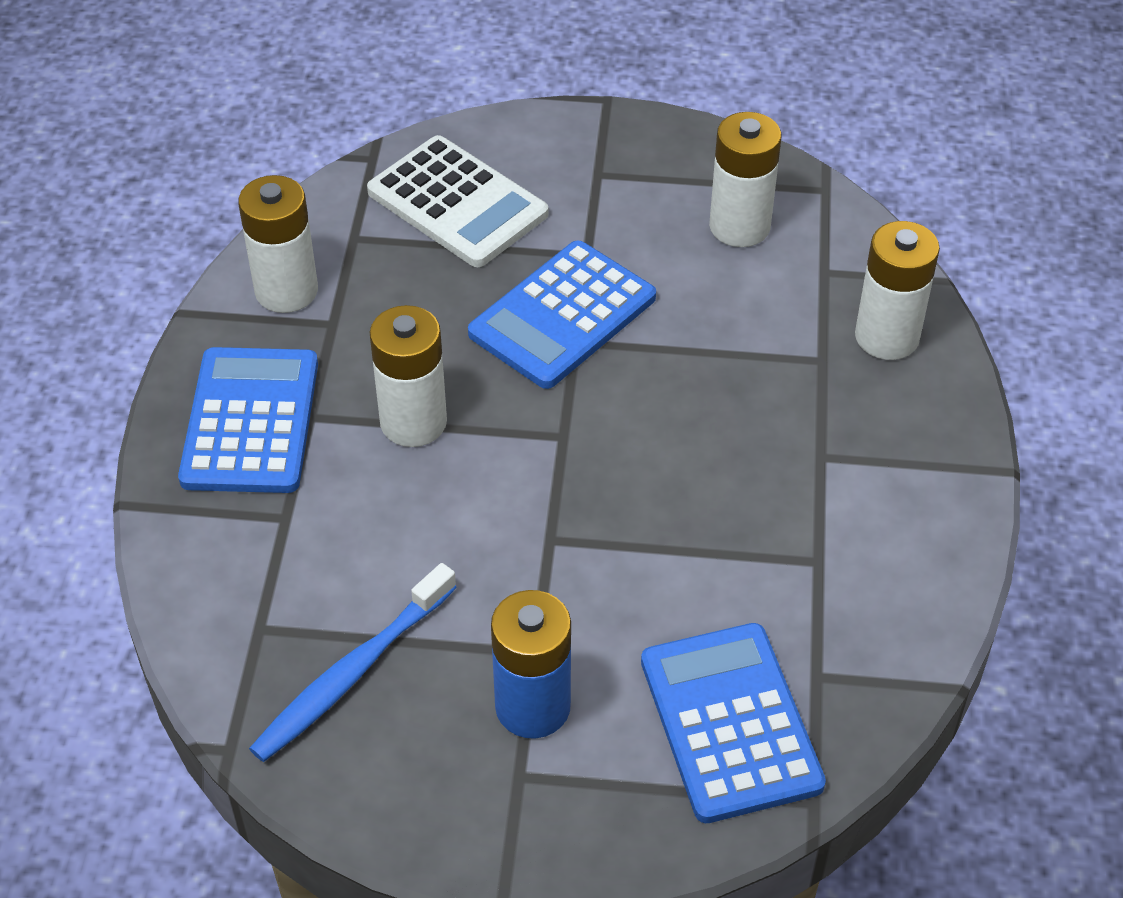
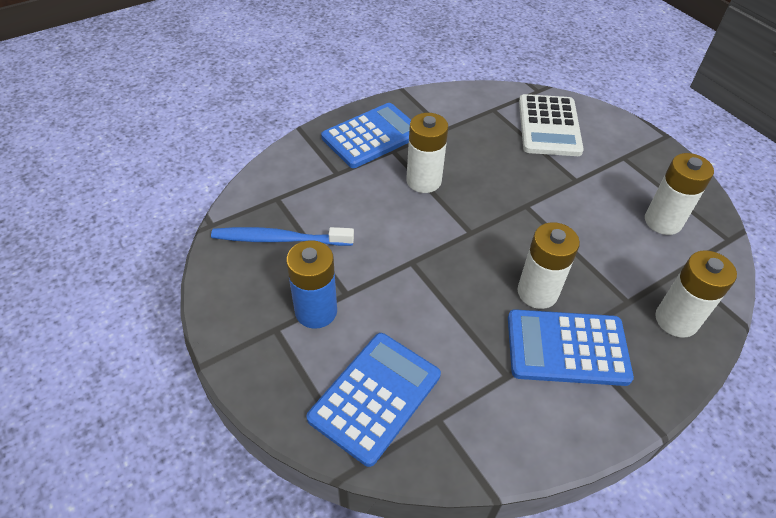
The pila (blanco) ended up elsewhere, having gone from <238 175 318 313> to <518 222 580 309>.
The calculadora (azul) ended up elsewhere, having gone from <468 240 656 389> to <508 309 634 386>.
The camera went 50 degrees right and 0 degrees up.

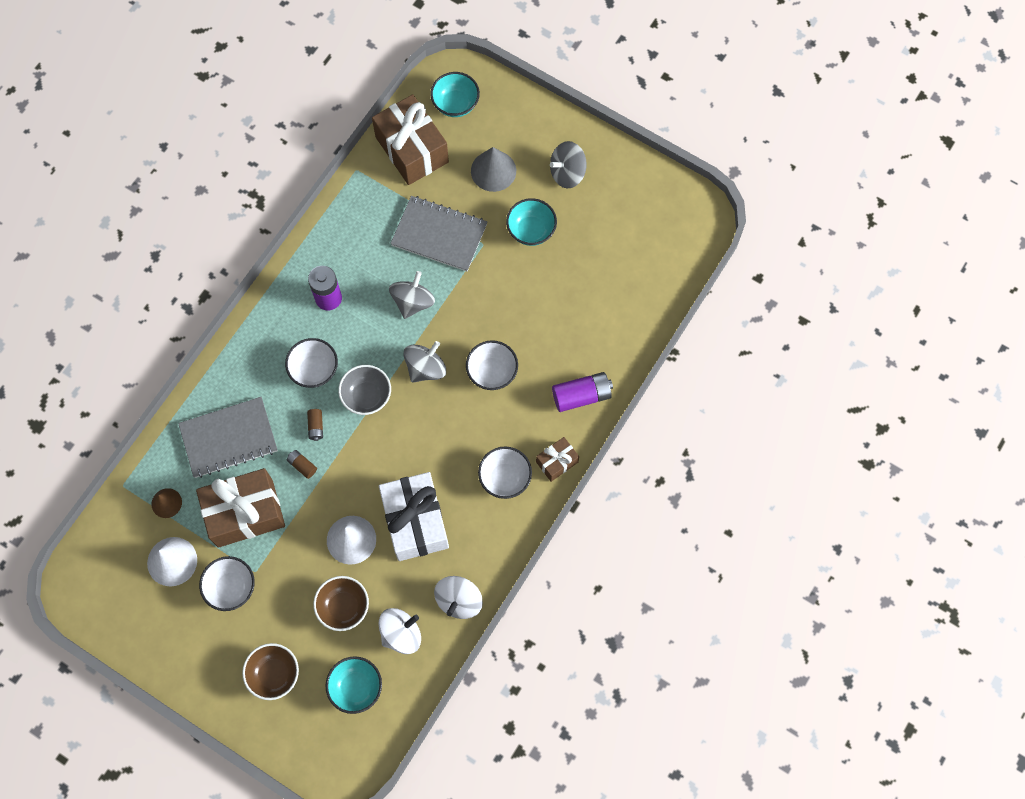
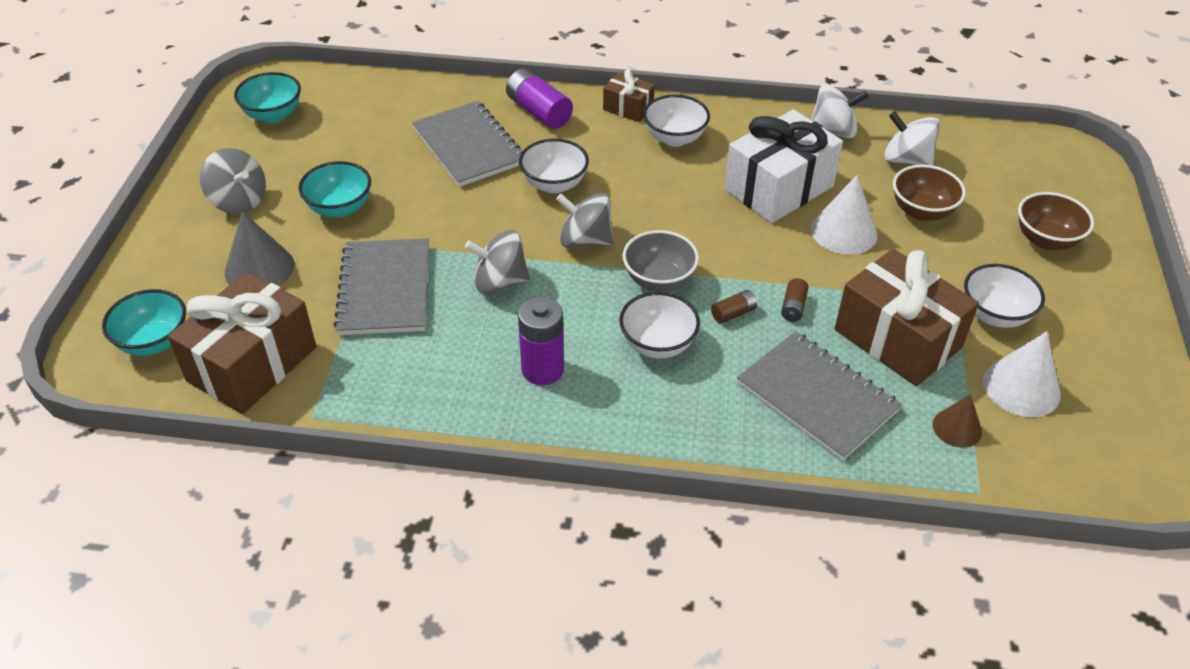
The second view gained the cuaderno (gris) at <412 101 523 187>.
The cuenco (turquesa) ended up elsewhere, having gone from <325 656 382 714> to <234 72 301 123>.
The camera went 115 degrees left and 25 degrees down.

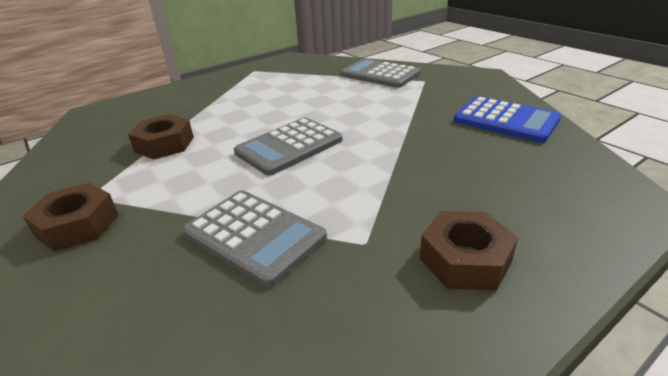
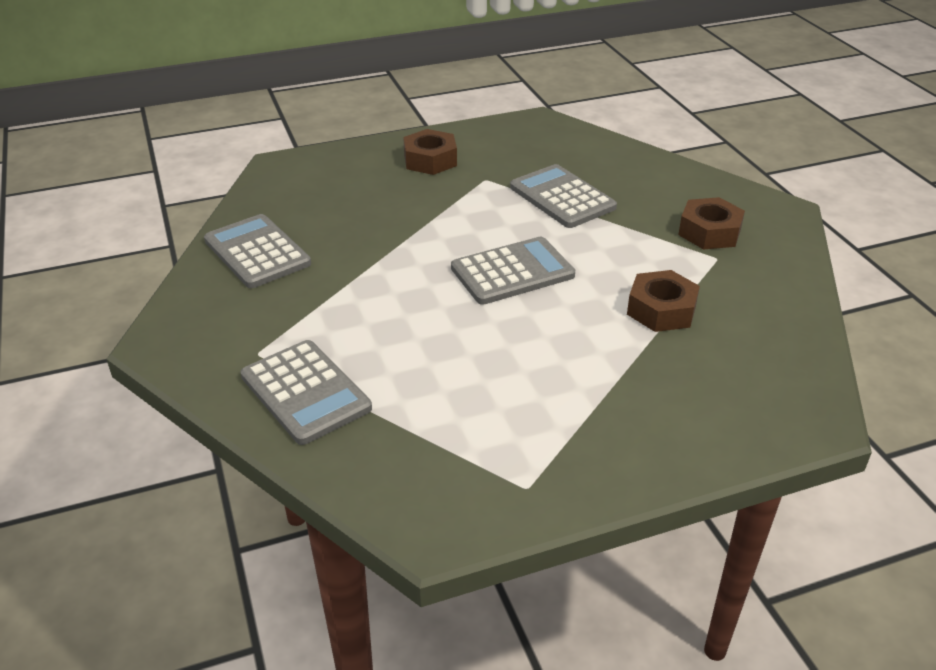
What was the calculadora (azul) at <454 96 561 142> turned into the calculadora (gris) at <204 214 311 288>.
The camera went 165 degrees left and 5 degrees up.

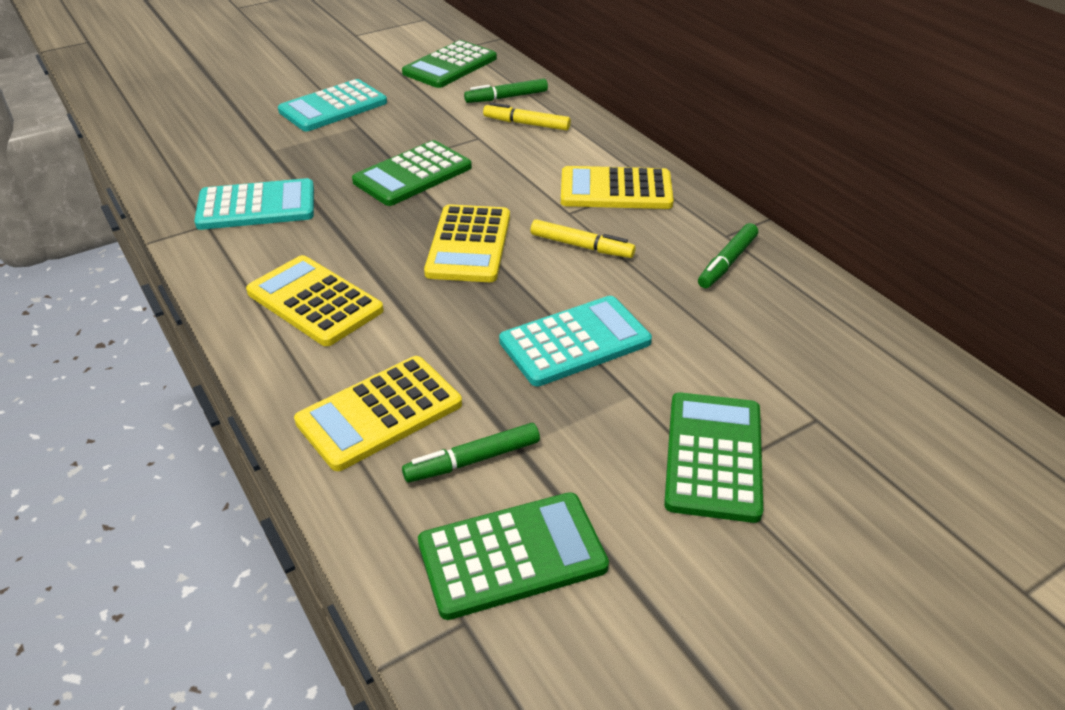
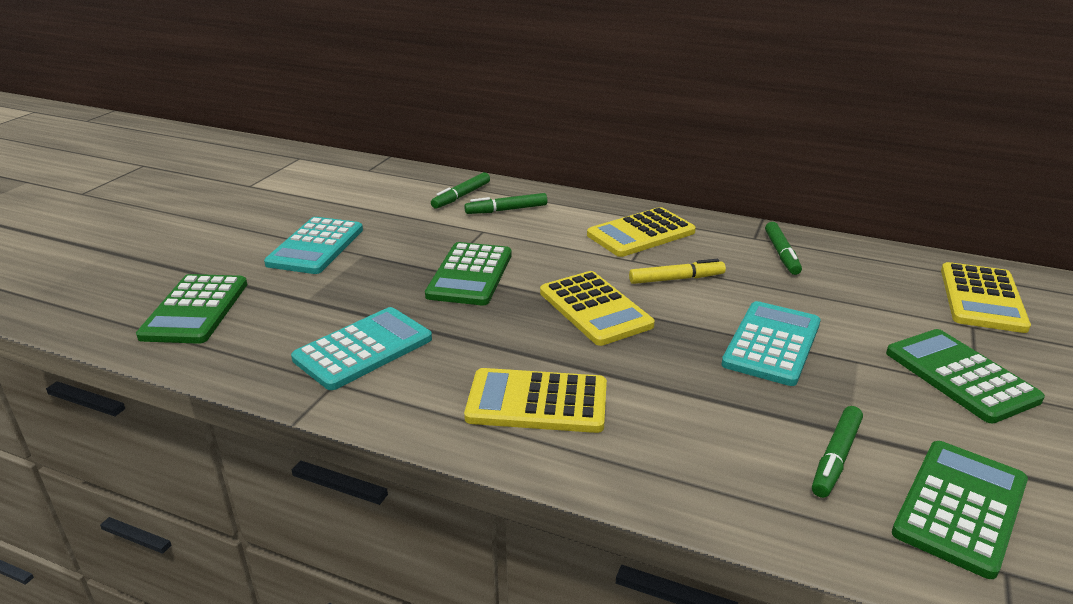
The calculadora (amarillo) ended up elsewhere, having gone from <294 356 462 471> to <941 262 1031 333>.
The calculadora (verde) ended up elsewhere, having gone from <402 40 497 88> to <136 274 247 344>.
What was the rotulador (amarillo) at <483 102 571 131> turned into the rotulador (verde) at <464 193 547 214>.
The camera went 35 degrees left and 10 degrees down.

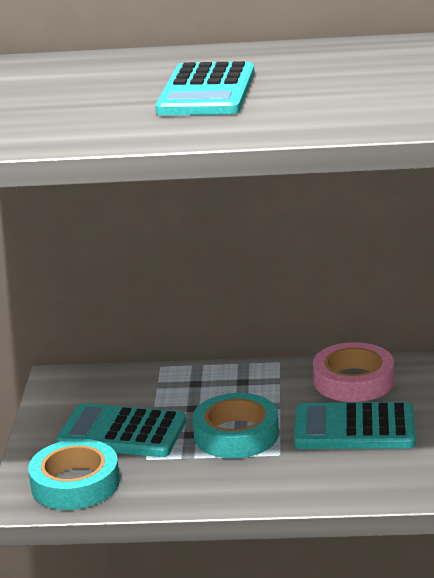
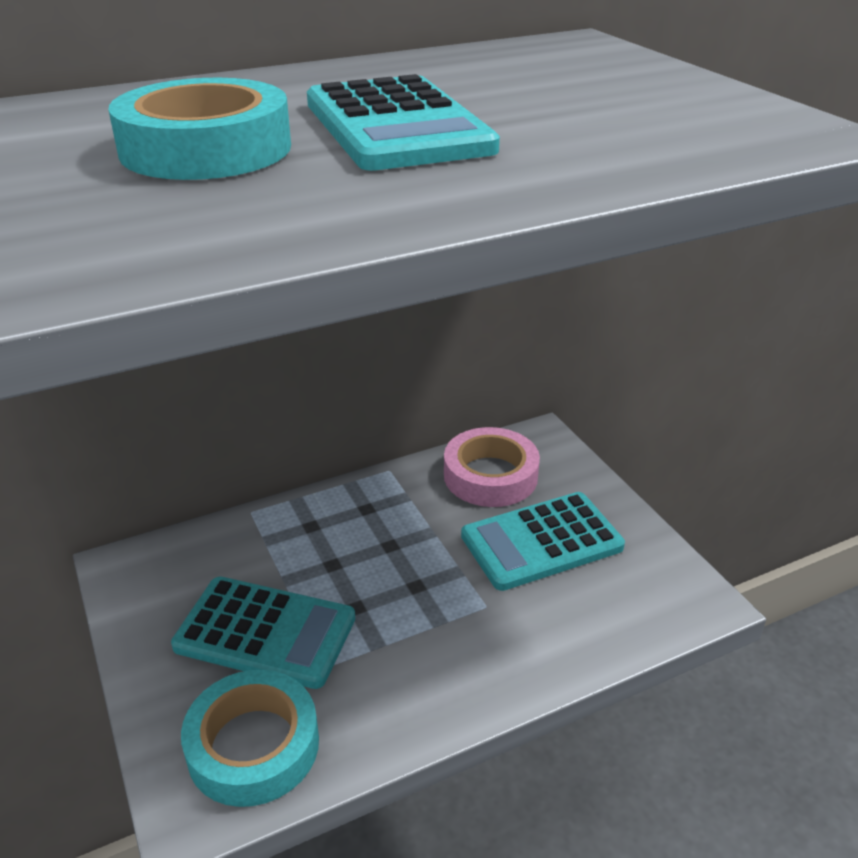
The cinta adhesiva (turquesa) ended up elsewhere, having gone from <192 393 279 458> to <109 78 291 180>.
The calculadora (turquesa) at <56 403 186 457> ended up facing another way, 150 degrees counterclockwise from before.
The camera went 30 degrees left and 10 degrees up.

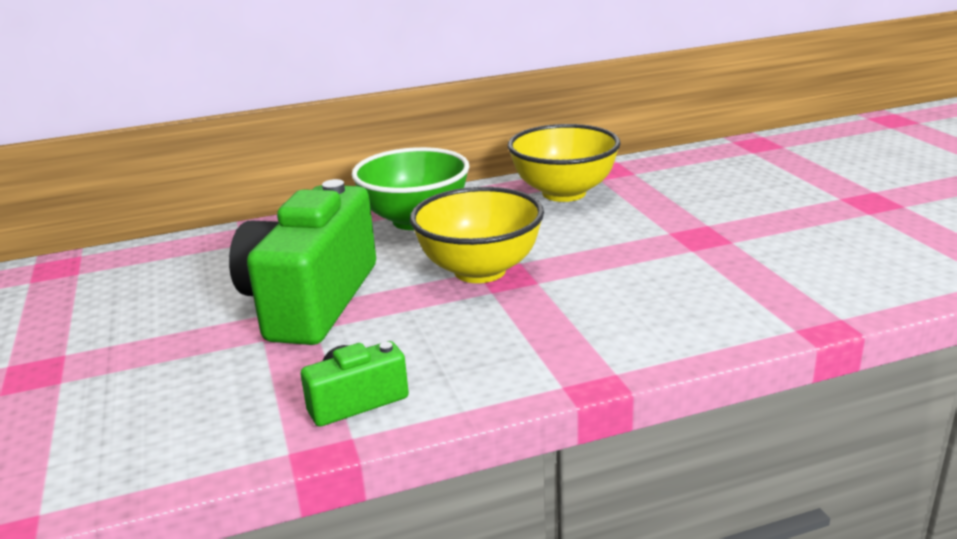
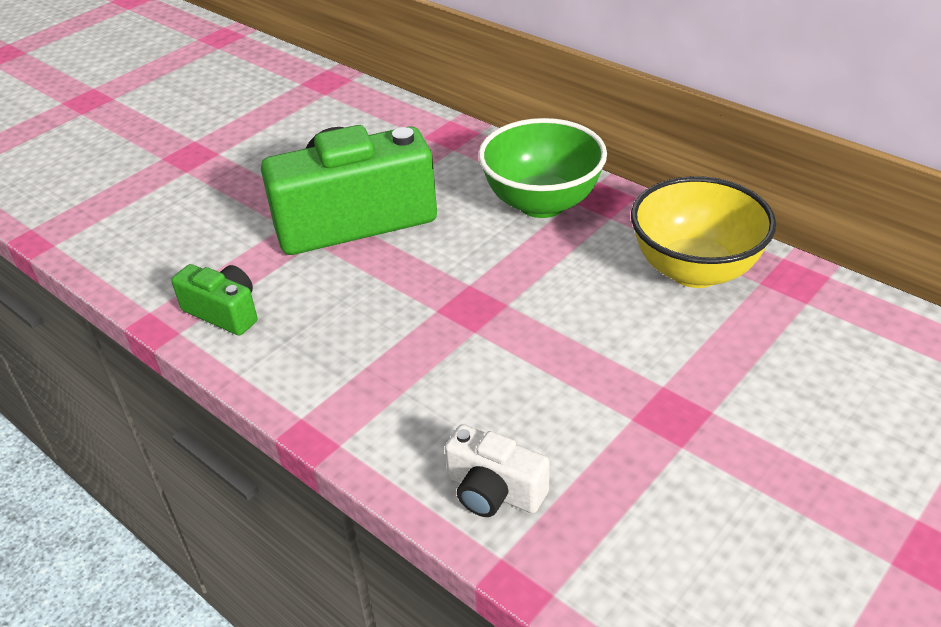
The second view lost the cuenco (amarillo) at <410 187 544 283>.
The second view gained the cámara (blanco) at <445 424 550 517>.
The camera went 60 degrees right and 15 degrees up.

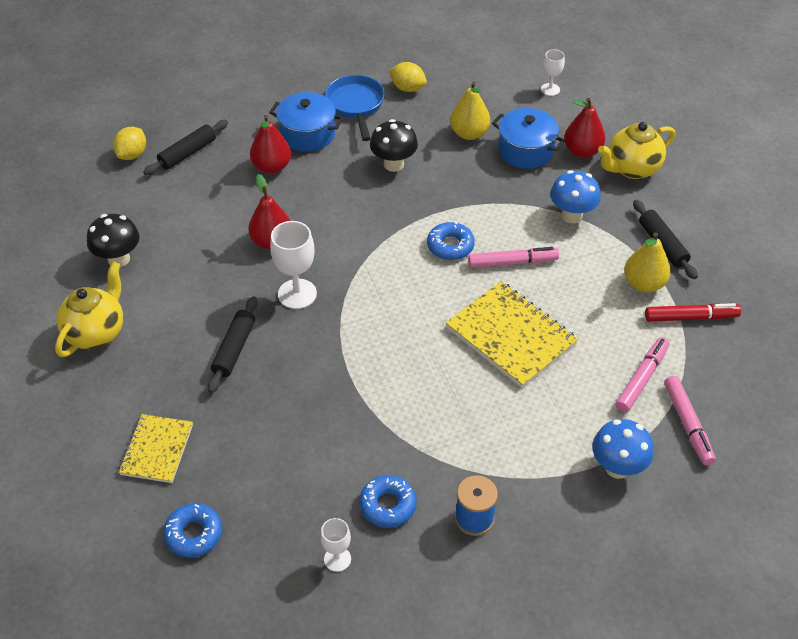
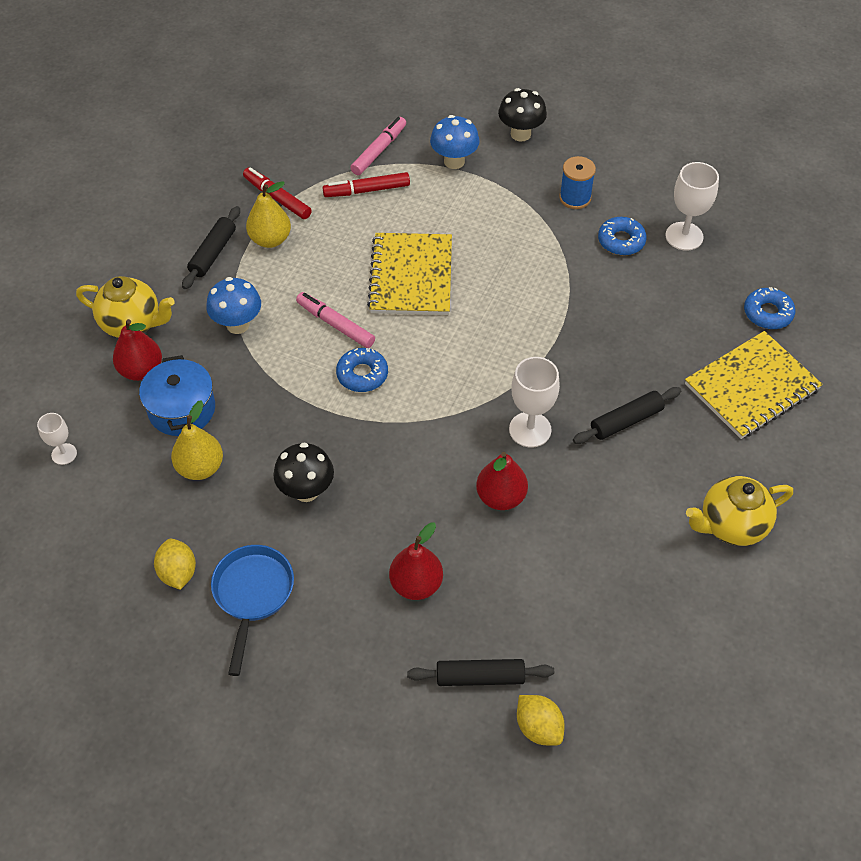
The second view lost the olla (azul) at <269 92 343 152>.
The seta (negro) ended up elsewhere, having gone from <87 214 140 267> to <498 88 547 142>.
What was the rotulador (rosa) at <616 337 669 413> turned into the rotulador (rojo) at <322 172 410 197>.
The limón (amarillo) at <113 127 146 160> ended up facing another way, 75 degrees clockwise from before.
The sartén (azul) at <325 75 385 141> ended up facing another way, 150 degrees clockwise from before.
The size of the cuaderno (amarillo) at <119 414 193 483> changed by a factor of 1.61.
The size of the copa (blanco) at <320 518 351 572> changed by a factor of 1.71.
The camera went 135 degrees left and 5 degrees up.

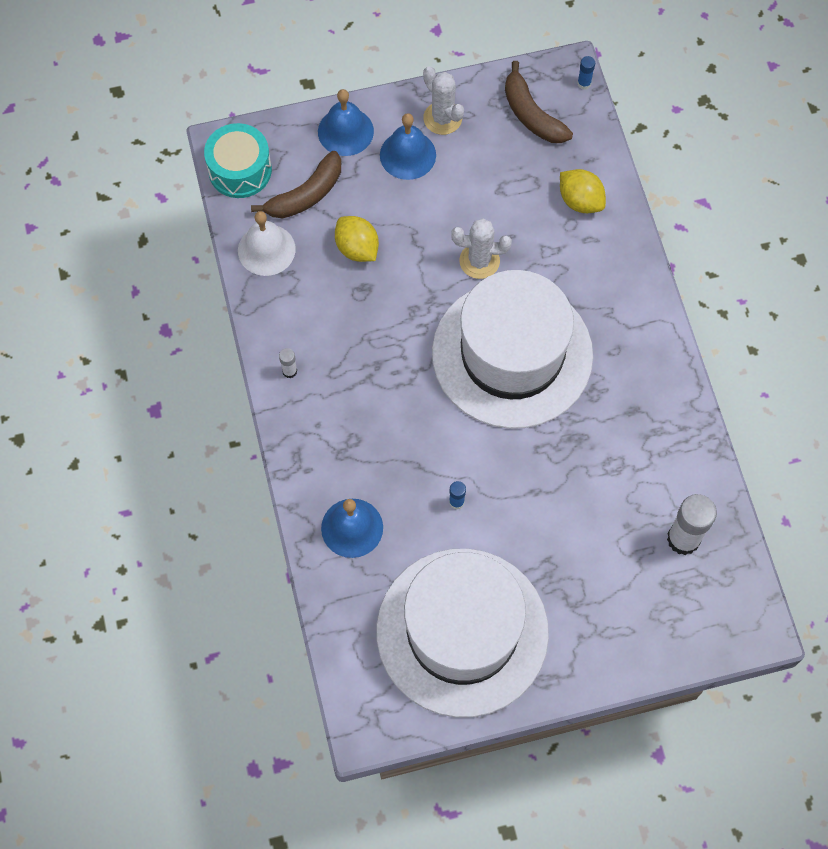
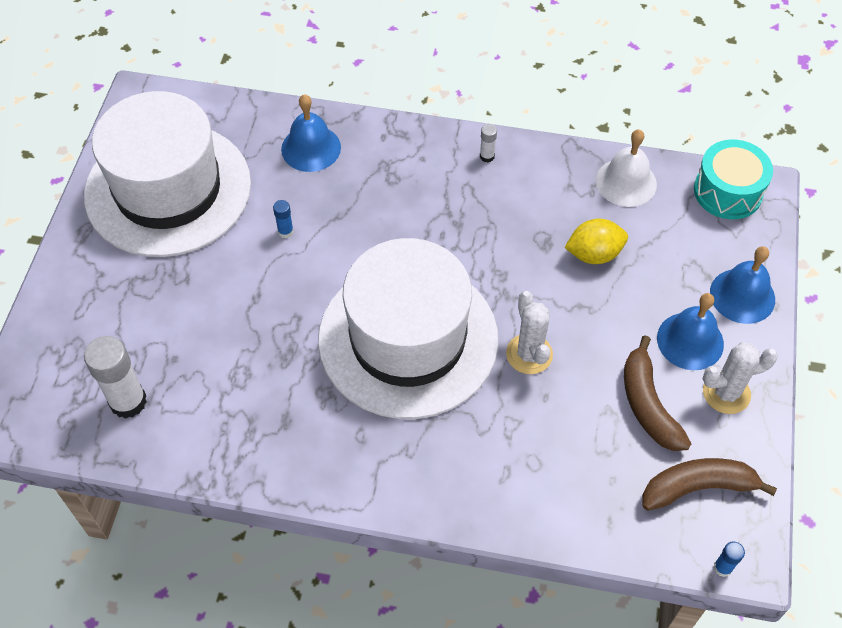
The second view lost the limón (amarillo) at <560 169 606 213>.
The plátano (marrón) ended up elsewhere, having gone from <251 151 341 218> to <624 335 691 451>.
The cactus (blanco) at <451 218 512 279> ended up facing another way, 45 degrees counterclockwise from before.
The camera went 115 degrees right and 10 degrees down.

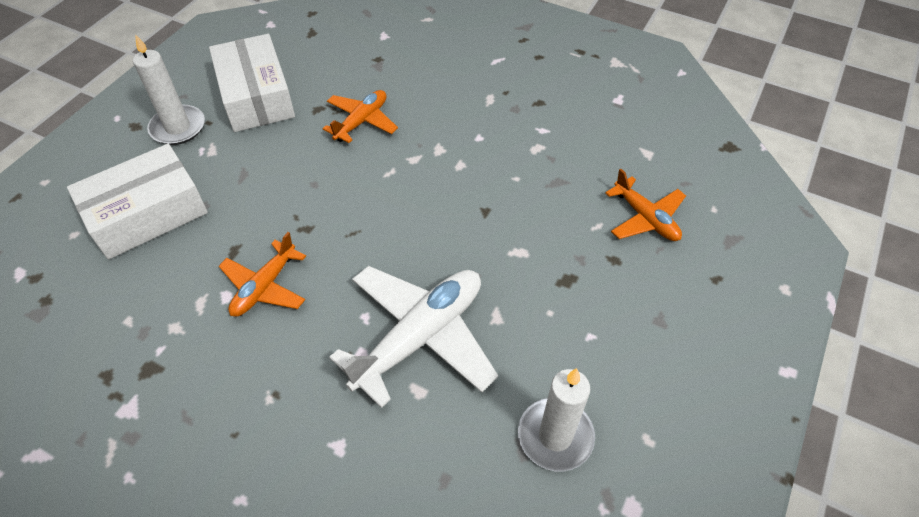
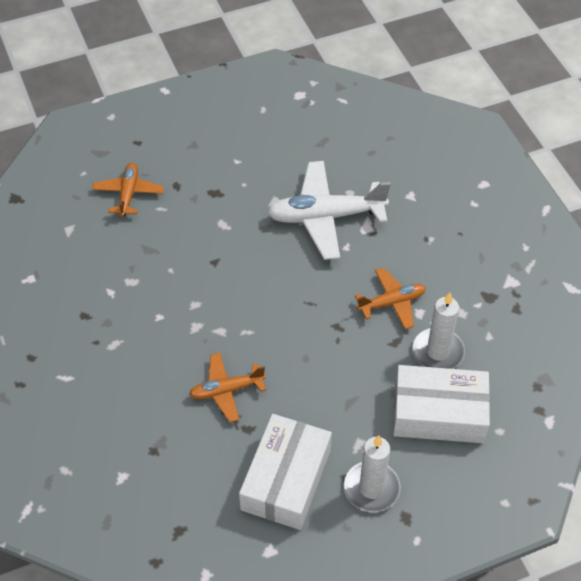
The vela (blanco) ended up elsewhere, having gone from <518 368 595 471> to <413 292 465 369>.
The camera went 140 degrees left and 0 degrees up.

